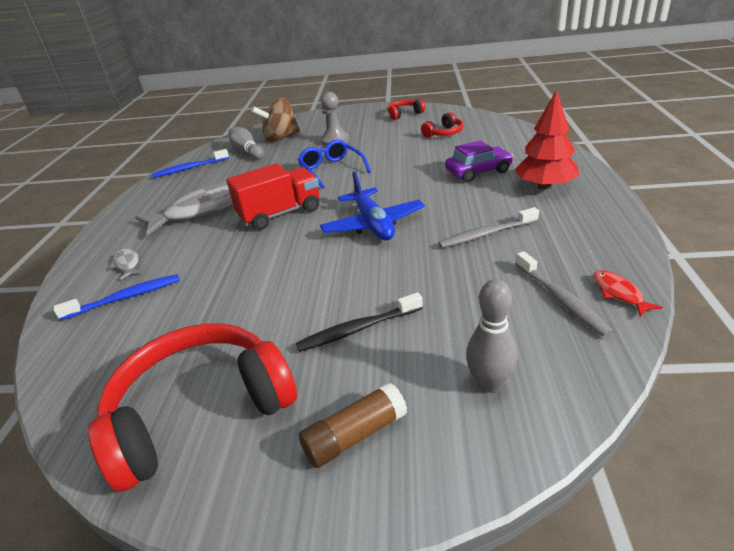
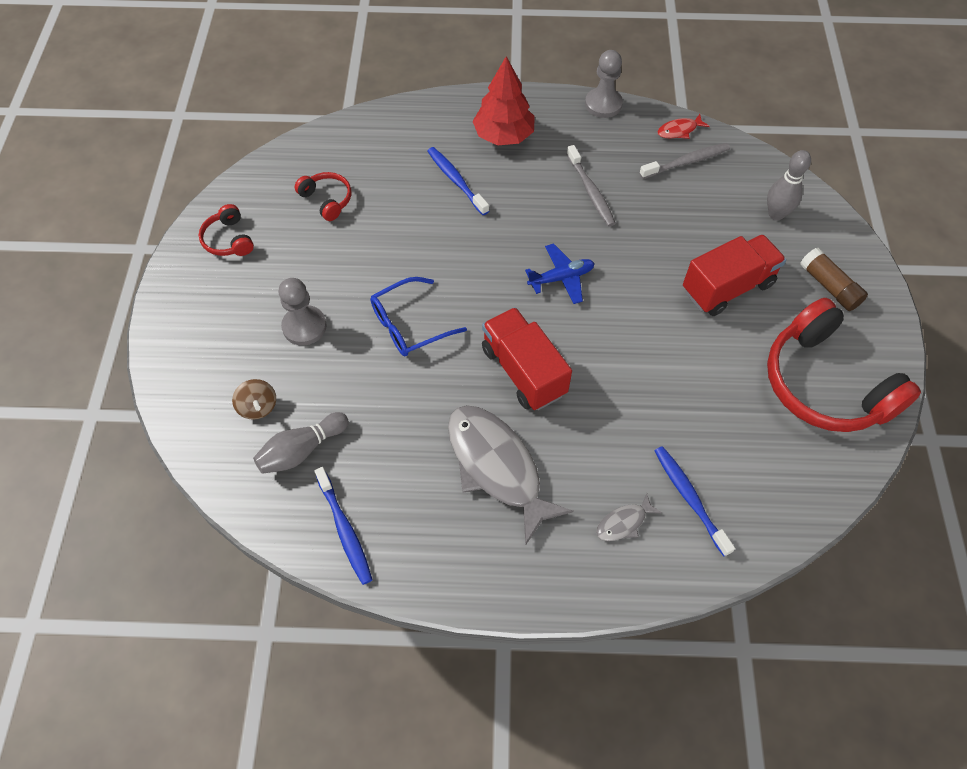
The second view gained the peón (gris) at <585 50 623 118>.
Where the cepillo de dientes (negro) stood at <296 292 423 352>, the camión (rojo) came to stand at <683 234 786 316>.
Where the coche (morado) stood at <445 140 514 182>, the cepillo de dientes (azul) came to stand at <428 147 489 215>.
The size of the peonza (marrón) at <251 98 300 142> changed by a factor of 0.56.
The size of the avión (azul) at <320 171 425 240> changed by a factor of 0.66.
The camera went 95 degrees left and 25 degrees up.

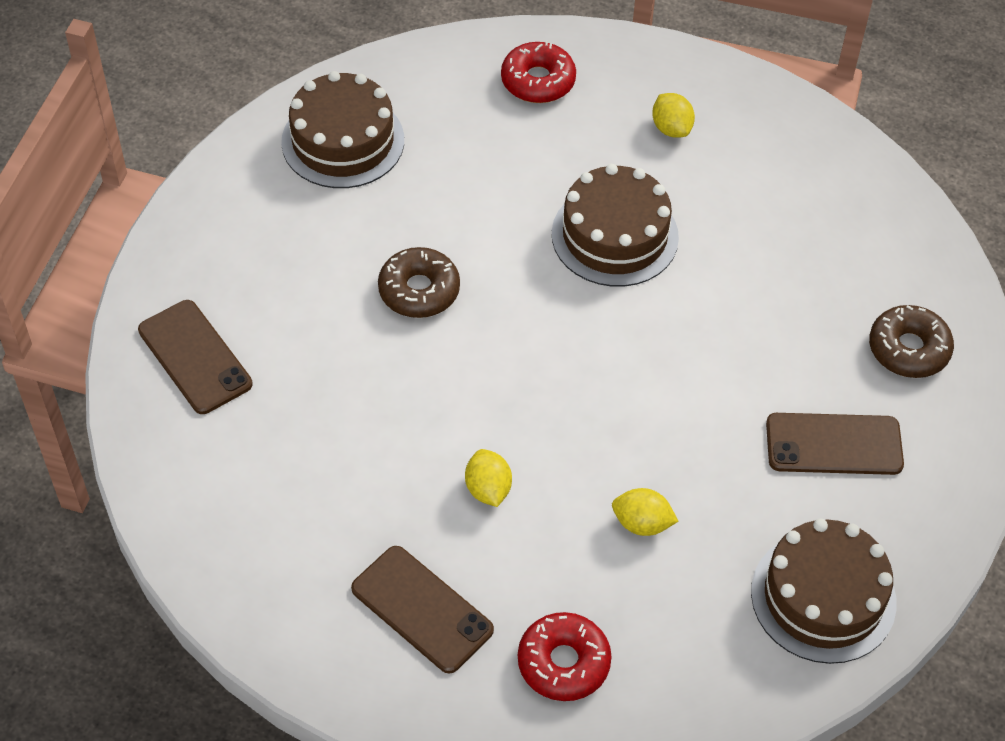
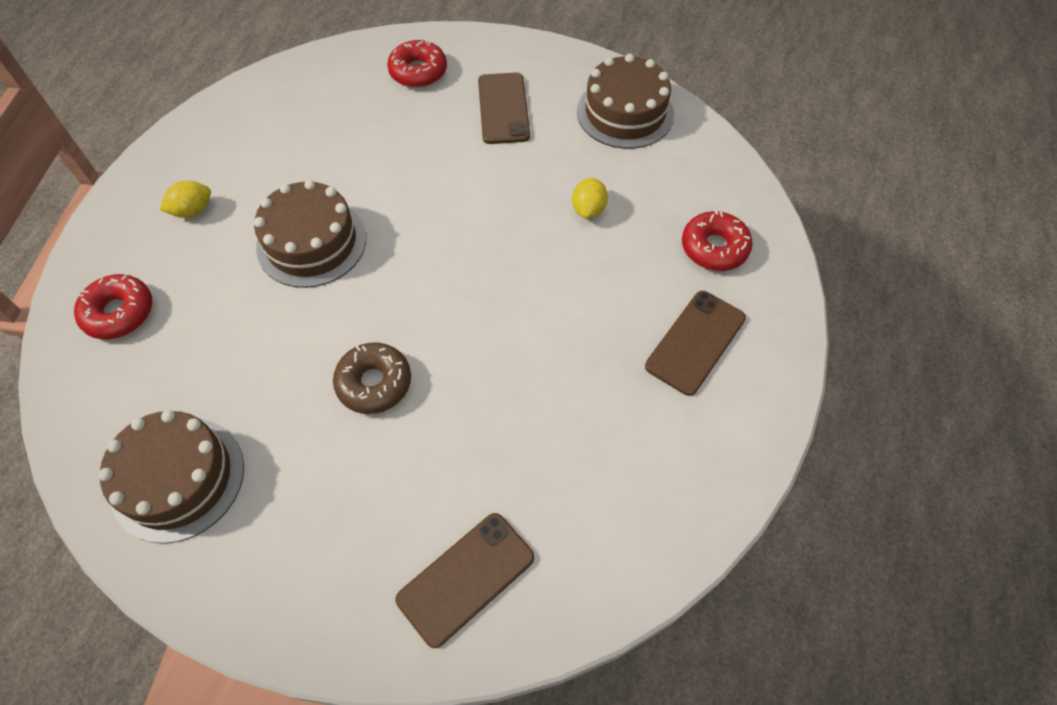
The second view lost the limón (amarillo) at <465 449 512 507>.
What was the rosquilla (marrón) at <869 305 954 378> turned into the rosquilla (rojo) at <387 40 447 88>.
The camera went 95 degrees left and 5 degrees up.

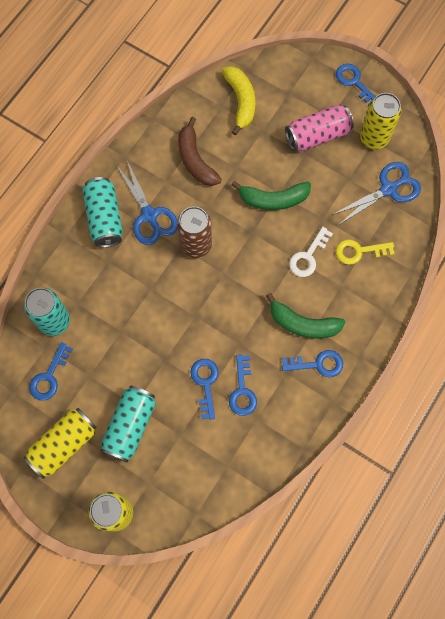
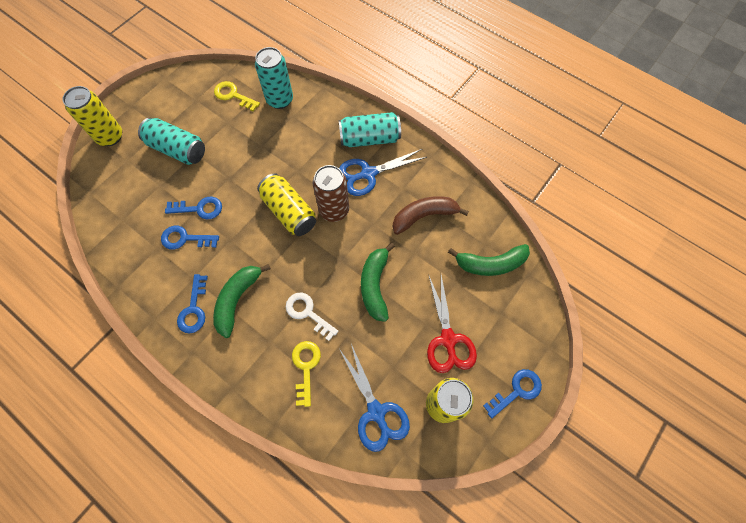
The lata (amarillo) ended up elsewhere, having gone from <23 408 97 479> to <257 173 316 236>.
Where the lata (rosa) stood at <285 104 354 151>, the tijeras (rojo) came to stand at <427 274 477 373>.
What was the llave (azul) at <29 342 73 401> turned into the llave (amarillo) at <214 81 260 111>.
What was the plátano (amarillo) at <222 66 255 135> turned into the plátano (verde) at <448 244 530 276>.
The camera went 95 degrees right and 5 degrees down.

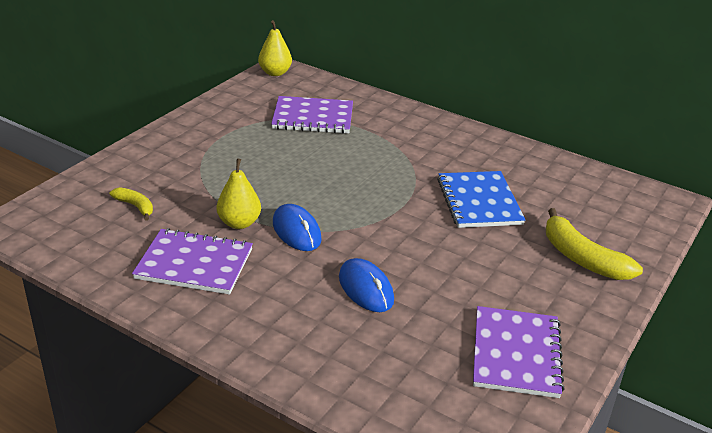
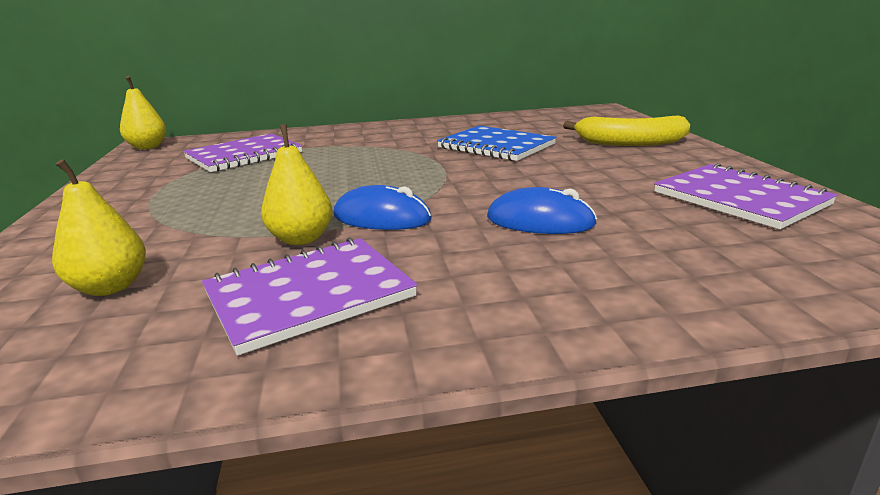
Where the plátano (amarillo) stood at <110 187 153 220>, the pera (amarillo) came to stand at <52 159 146 296>.
The camera went 40 degrees left and 10 degrees down.

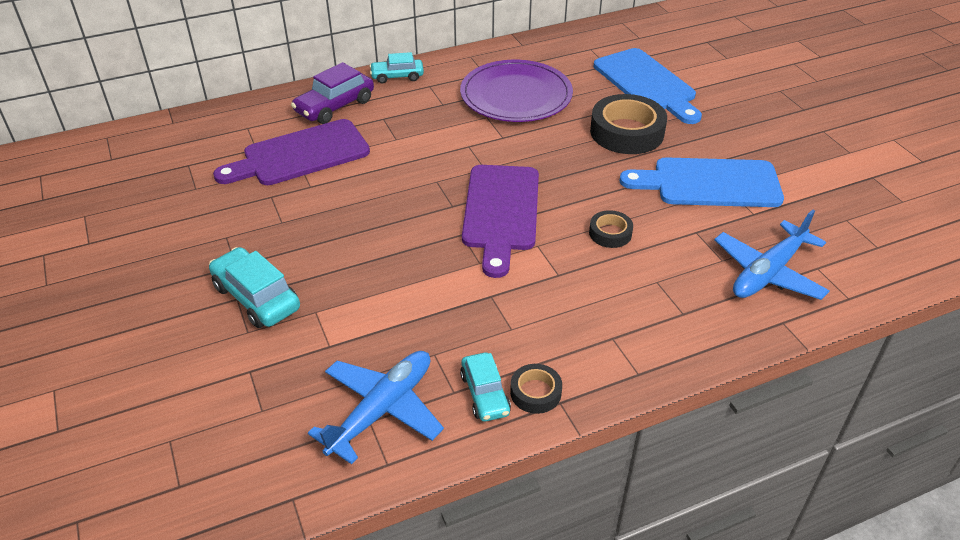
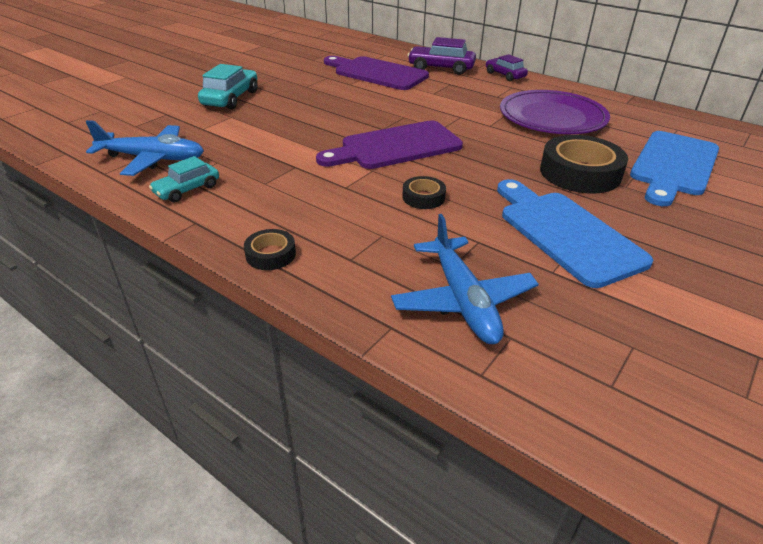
The cinta adhesiva (negro) ended up elsewhere, having gone from <510 364 562 414> to <244 229 296 270>.
What was the coche (turquesa) at <369 52 424 84> turned into the coche (morado) at <486 54 528 81>.
The avión (azul) at <714 209 830 300> ended up facing another way, 120 degrees counterclockwise from before.
The camera went 60 degrees right and 5 degrees down.

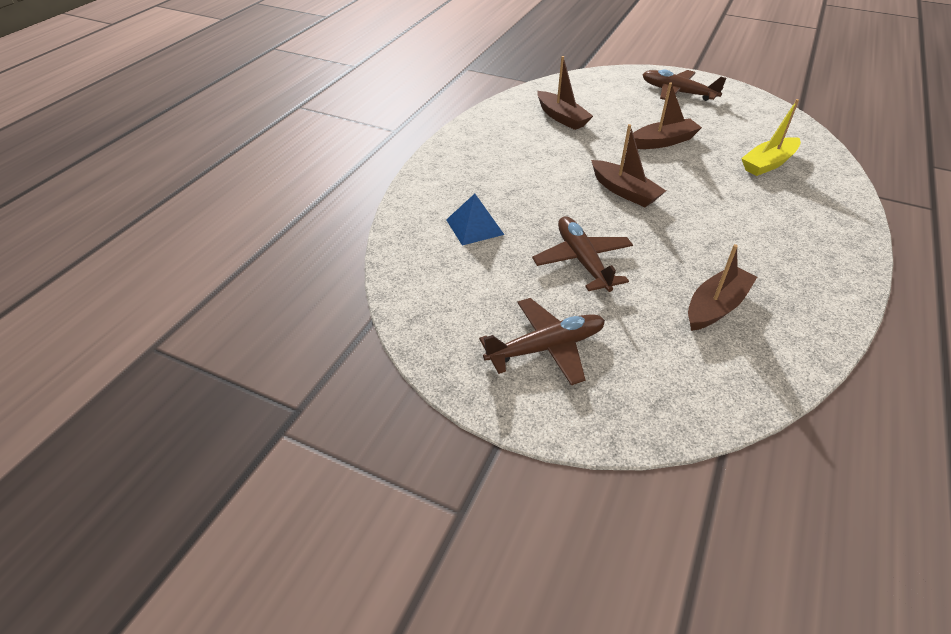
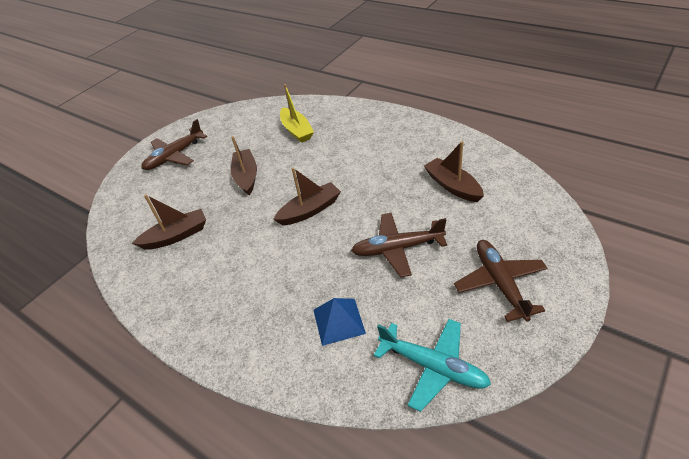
The second view gained the avión (turquesa) at <374 319 491 412>.
The camera went 75 degrees left and 0 degrees up.

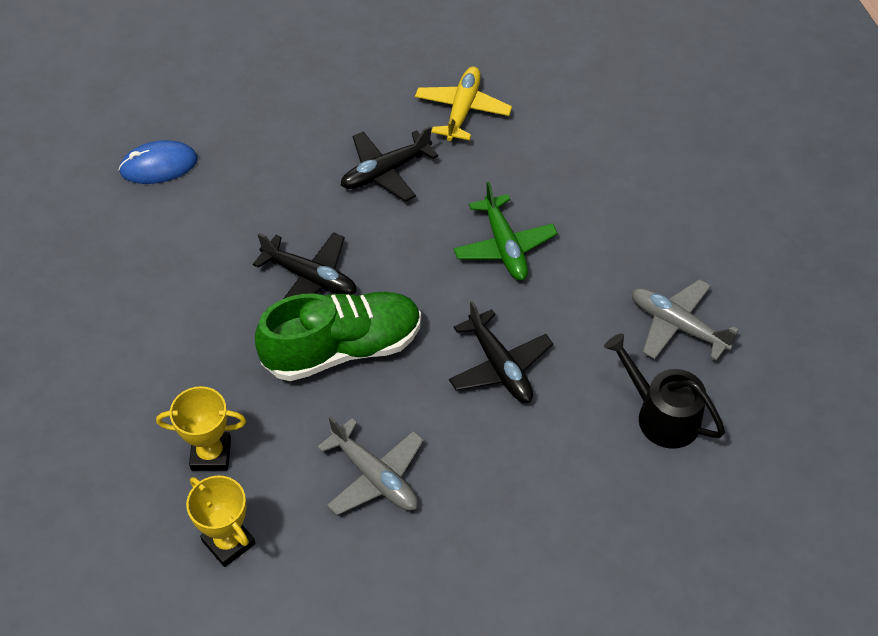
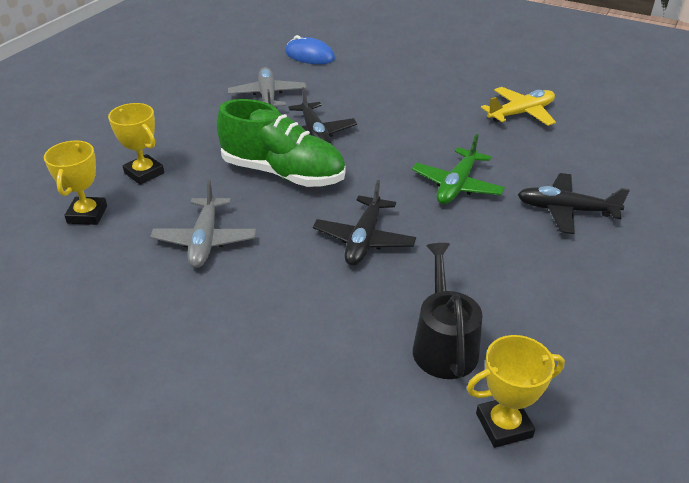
The second view gained the trofeo (amarillo) at <467 335 565 448>.
The avión (negro) ended up elsewhere, having gone from <341 126 438 202> to <518 173 630 234>.
The avión (gris) ended up elsewhere, having gone from <632 279 739 361> to <228 67 307 107>.
The camera went 45 degrees right and 15 degrees down.

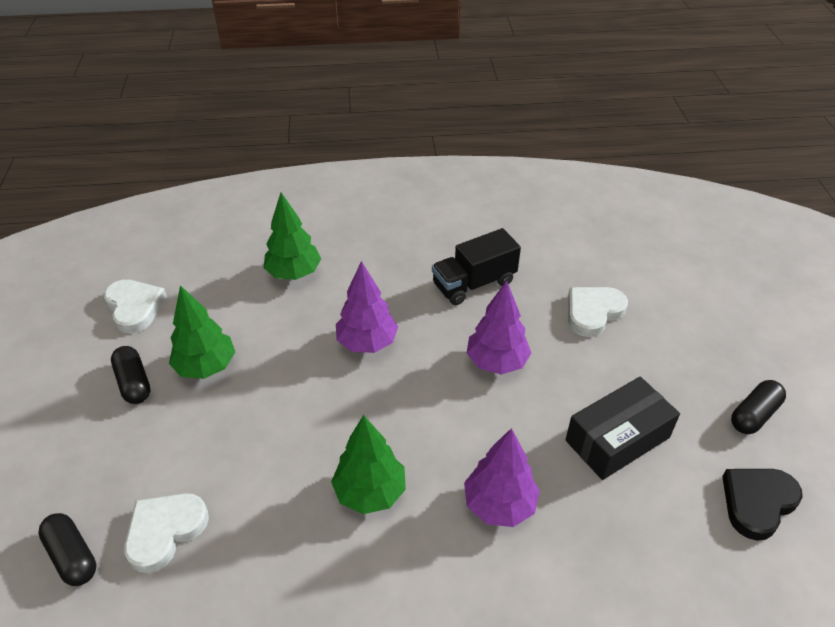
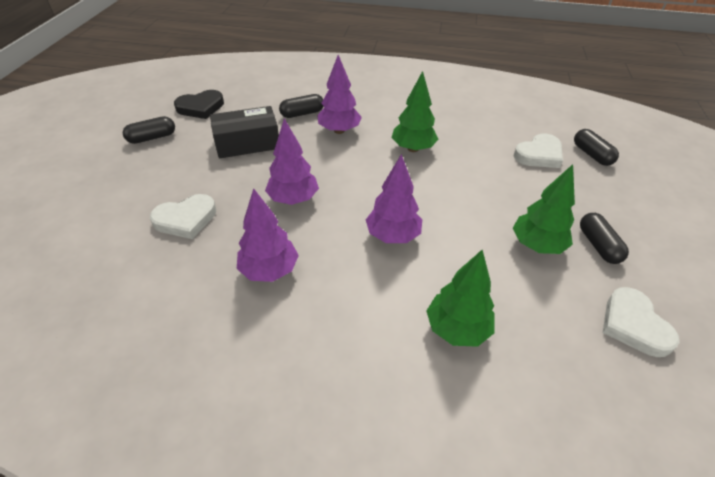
The second view gained the cápsula (negro) at <279 94 324 118>.
Where the camión (negro) stood at <432 228 521 305>, the árbol (morado) came to stand at <237 188 299 282>.
The camera went 165 degrees left and 0 degrees up.

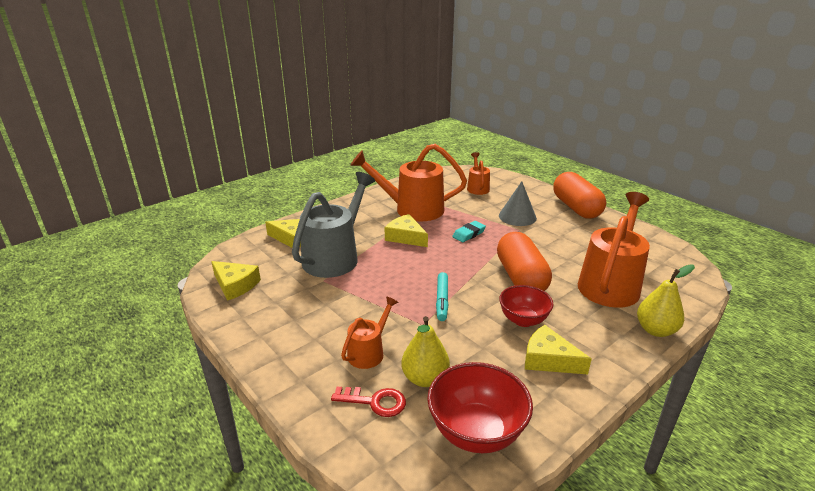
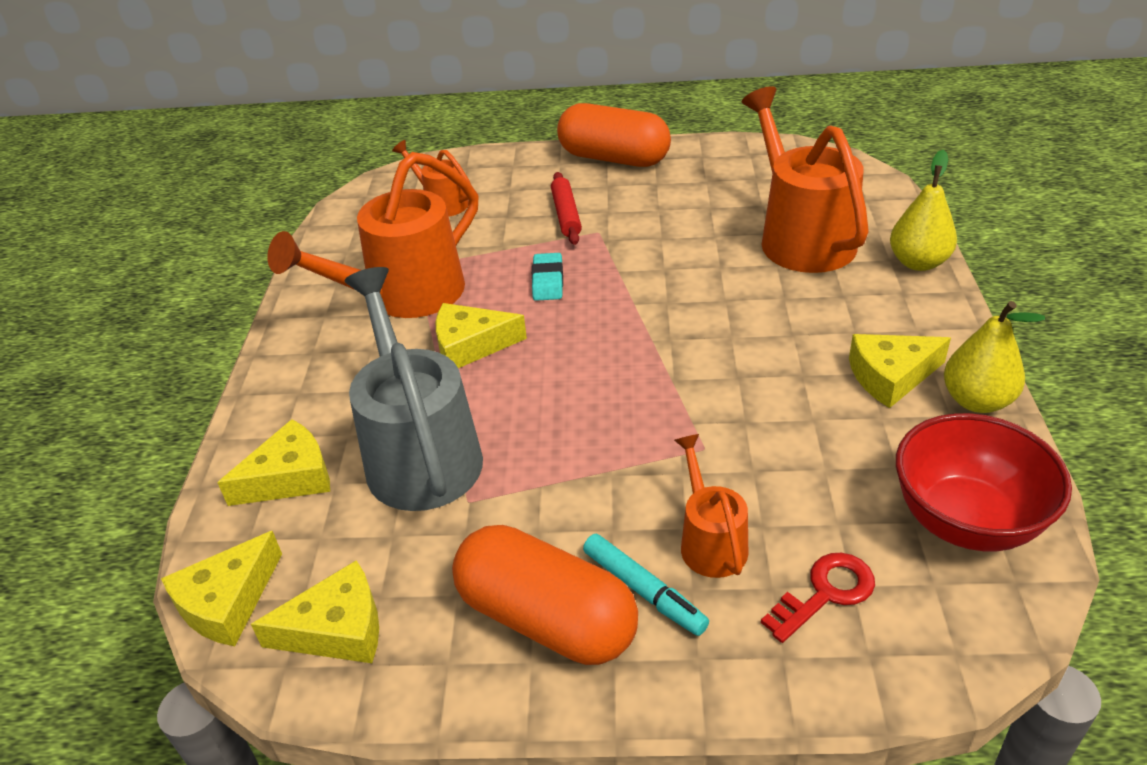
The second view lost the cuenco (rojo) at <499 285 553 327>.
The second view gained the queso (amarillo) at <161 531 282 646>.
The pera (amarillo) ended up elsewhere, having gone from <401 316 450 387> to <944 301 1045 413>.
The rotulador (turquesa) ended up elsewhere, having gone from <436 272 449 321> to <583 534 709 636>.
The cápsula (naranja) ended up elsewhere, having gone from <497 232 552 291> to <452 525 638 665>.
Where the cono (gris) stood at <499 181 537 226>, the rodillo (rojo) came to stand at <551 172 582 245>.
The camera went 45 degrees left and 10 degrees up.

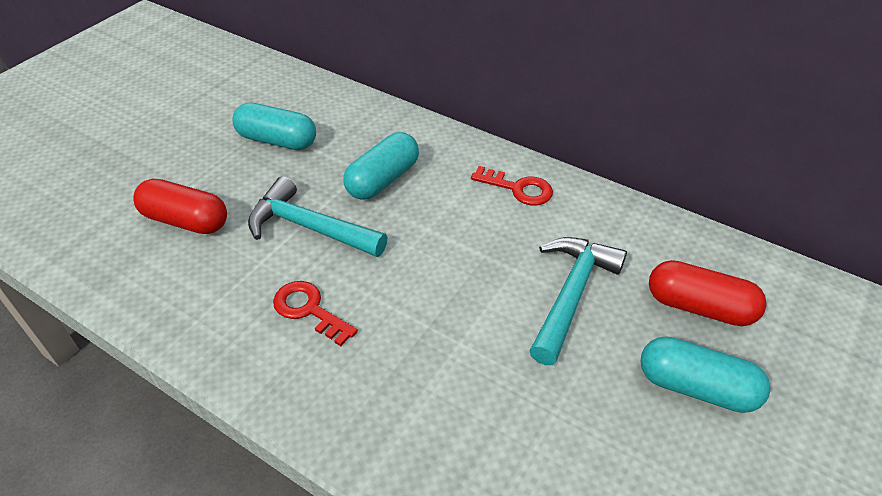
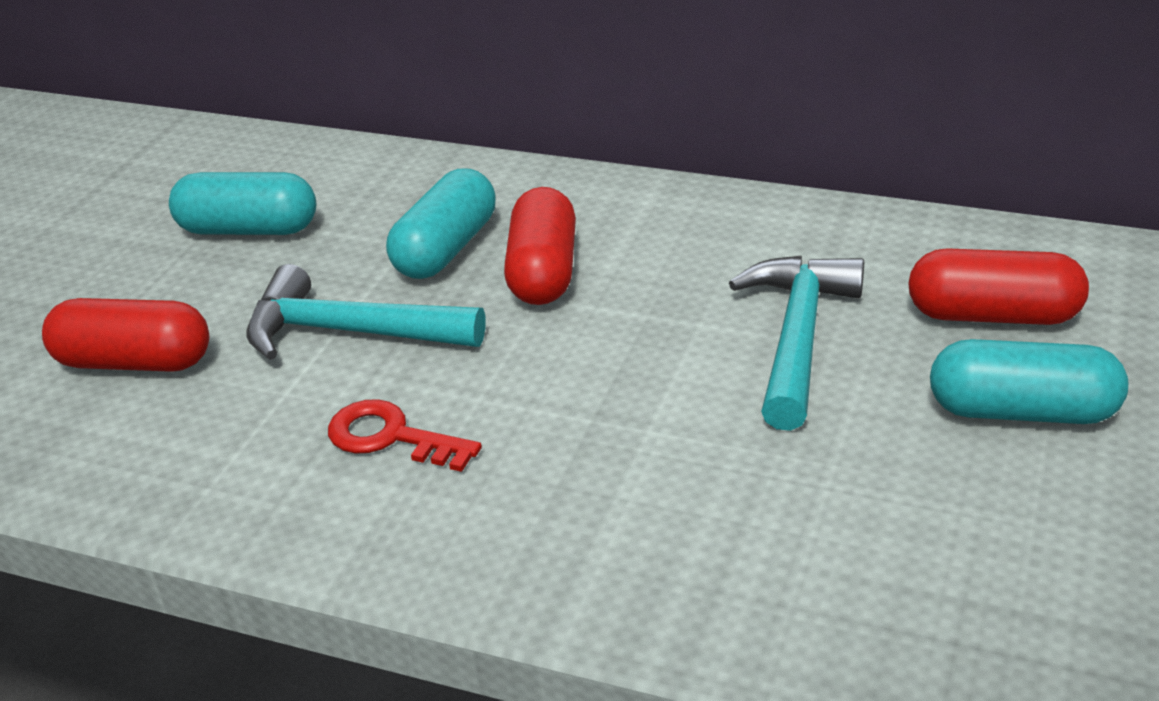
The second view lost the llave (rojo) at <471 166 553 205>.
The second view gained the cápsula (rojo) at <504 187 576 305>.
The camera went 10 degrees left and 10 degrees down.

